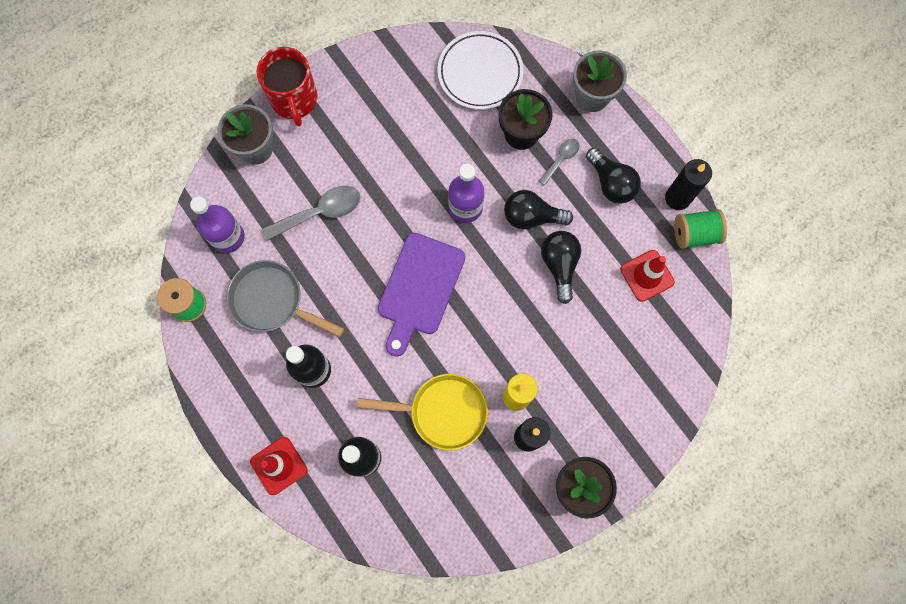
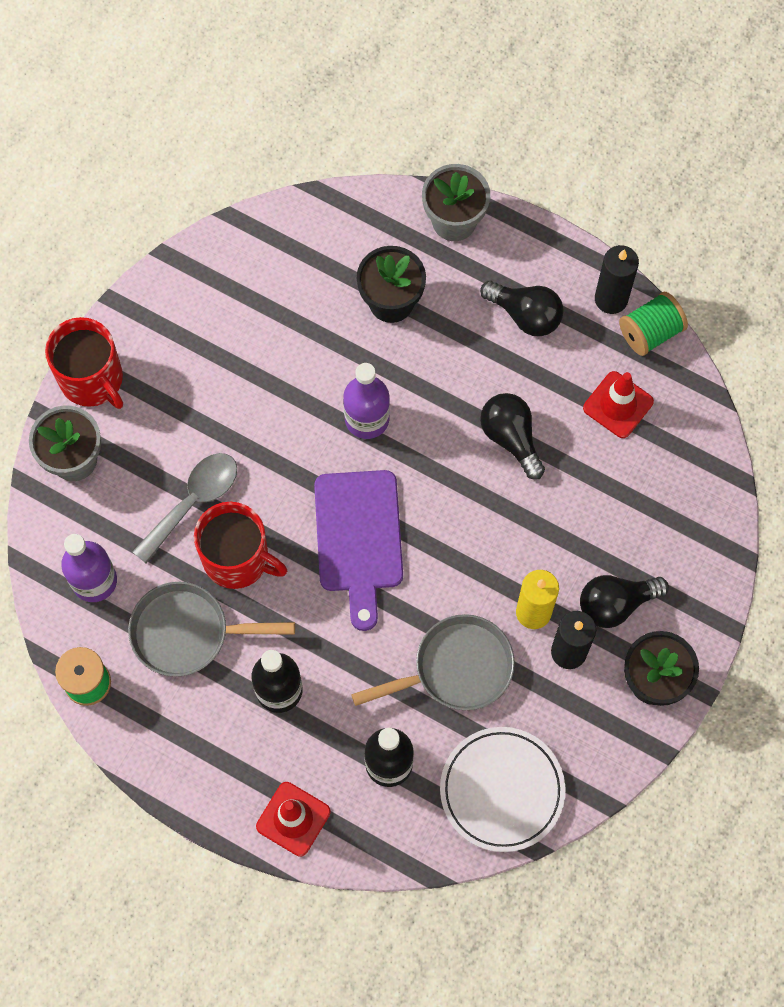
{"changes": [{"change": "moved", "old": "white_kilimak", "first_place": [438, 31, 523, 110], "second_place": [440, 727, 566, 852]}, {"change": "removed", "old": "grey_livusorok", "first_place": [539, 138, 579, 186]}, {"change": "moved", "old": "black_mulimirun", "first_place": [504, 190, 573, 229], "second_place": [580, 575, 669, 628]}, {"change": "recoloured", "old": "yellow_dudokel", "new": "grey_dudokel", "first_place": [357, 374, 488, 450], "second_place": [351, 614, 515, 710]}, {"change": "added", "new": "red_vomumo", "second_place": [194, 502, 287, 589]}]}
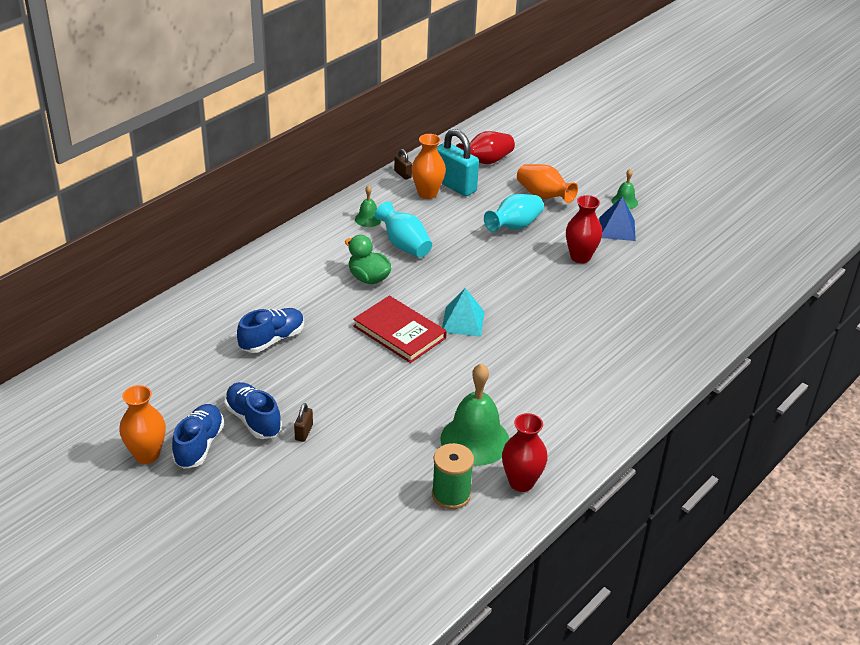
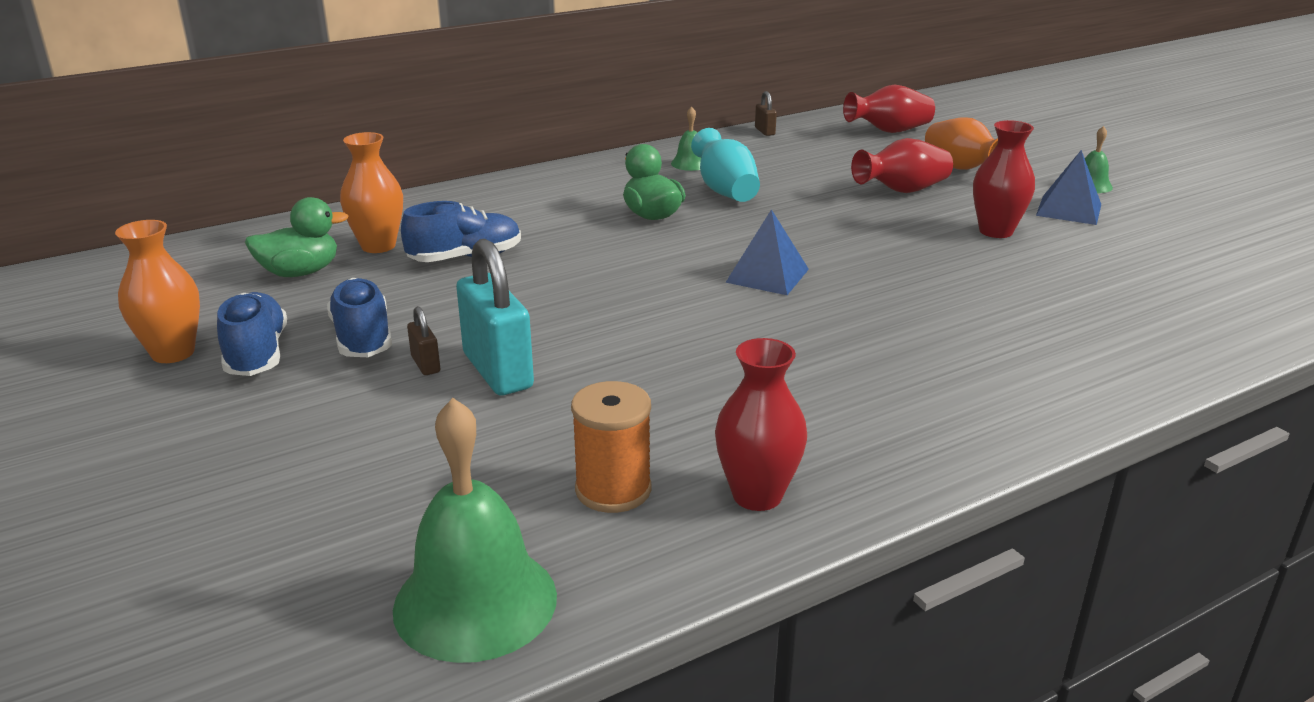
{"changes": [{"change": "moved", "old": "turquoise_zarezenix", "first_place": [437, 129, 479, 196], "second_place": [456, 238, 534, 395]}, {"change": "moved", "old": "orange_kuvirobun", "first_place": [411, 134, 446, 199], "second_place": [340, 132, 403, 253]}, {"change": "recoloured", "old": "turquoise_kuvirobun", "new": "red_kuvirobun", "first_place": [484, 194, 544, 232], "second_place": [851, 138, 953, 193]}, {"change": "recoloured", "old": "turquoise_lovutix", "new": "blue_lovutix", "first_place": [442, 288, 485, 337], "second_place": [725, 209, 809, 295]}, {"change": "removed", "old": "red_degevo", "first_place": [353, 296, 447, 363]}, {"change": "moved", "old": "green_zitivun", "first_place": [440, 363, 509, 466], "second_place": [393, 398, 557, 663]}, {"change": "turned", "old": "brown_zarezenix", "first_place": [294, 403, 313, 442], "second_place": [407, 306, 440, 375], "degrees": -60}, {"change": "turned", "old": "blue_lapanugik", "first_place": [172, 404, 224, 469], "second_place": [217, 292, 287, 376], "degrees": -45}, {"change": "recoloured", "old": "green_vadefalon", "new": "orange_vadefalon", "first_place": [432, 443, 474, 509], "second_place": [571, 381, 651, 513]}, {"change": "added", "new": "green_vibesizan", "second_place": [245, 197, 348, 277]}]}
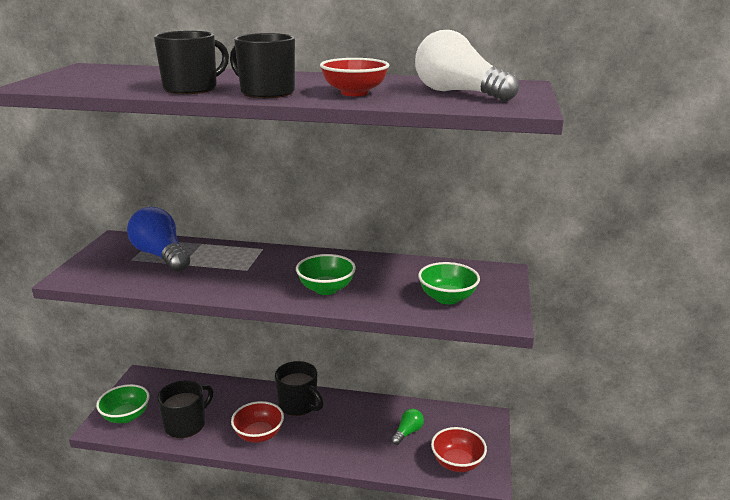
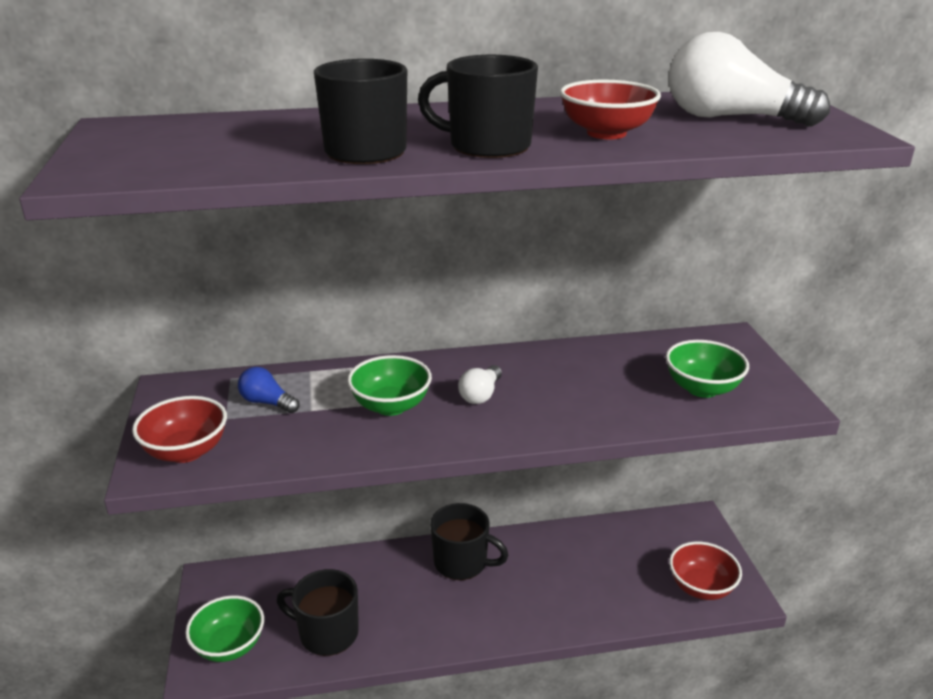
{"changes": [{"change": "resized", "old": "blue_mulimirun", "first_place": [127, 207, 190, 272], "second_place": [238, 367, 299, 413], "factor": 0.5}, {"change": "moved", "old": "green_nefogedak", "first_place": [296, 254, 356, 295], "second_place": [347, 355, 432, 416]}, {"change": "turned", "old": "black_vomumo", "first_place": [157, 380, 213, 438], "second_place": [277, 569, 359, 656], "degrees": -90}, {"change": "moved", "old": "red_nefogedak", "first_place": [231, 401, 284, 443], "second_place": [132, 396, 227, 463]}, {"change": "removed", "old": "green_mulimirun", "first_place": [391, 409, 424, 445]}, {"change": "added", "new": "white_mulimirun", "second_place": [458, 365, 502, 404]}]}
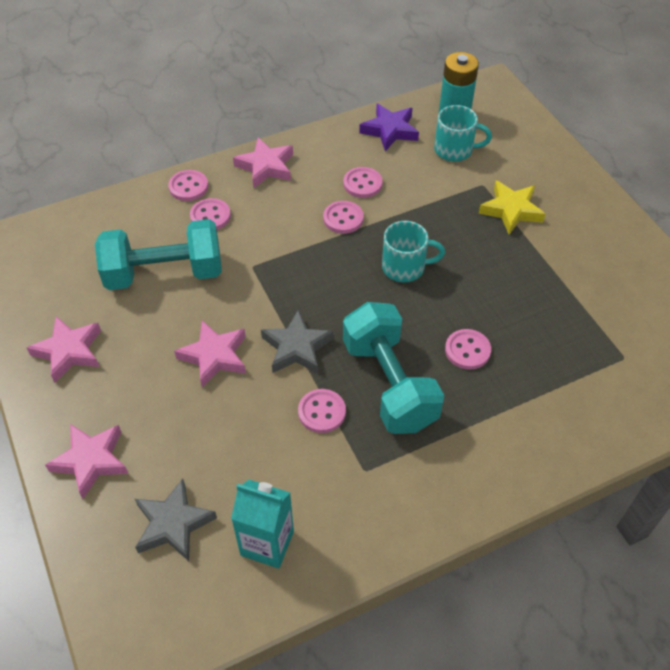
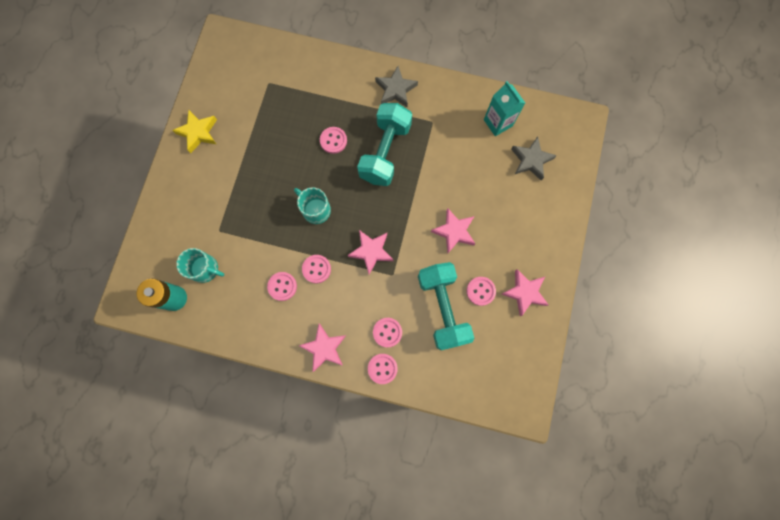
{"changes": [{"change": "removed", "old": "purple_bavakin", "first_place": [359, 104, 419, 151]}, {"change": "turned", "old": "turquoise_vomumo", "first_place": [434, 105, 492, 162], "second_place": [176, 248, 224, 283], "degrees": 150}, {"change": "moved", "old": "yellow_bavakin", "first_place": [479, 180, 545, 234], "second_place": [172, 110, 217, 153]}, {"change": "turned", "old": "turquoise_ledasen", "first_place": [95, 219, 222, 290], "second_place": [418, 262, 474, 350], "degrees": 45}, {"change": "moved", "old": "grey_bavakin", "first_place": [261, 310, 333, 374], "second_place": [375, 66, 418, 107]}, {"change": "moved", "old": "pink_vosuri", "first_place": [298, 389, 346, 433], "second_place": [466, 277, 496, 306]}, {"change": "moved", "old": "pink_bavakin", "first_place": [45, 424, 128, 499], "second_place": [348, 230, 393, 275]}]}
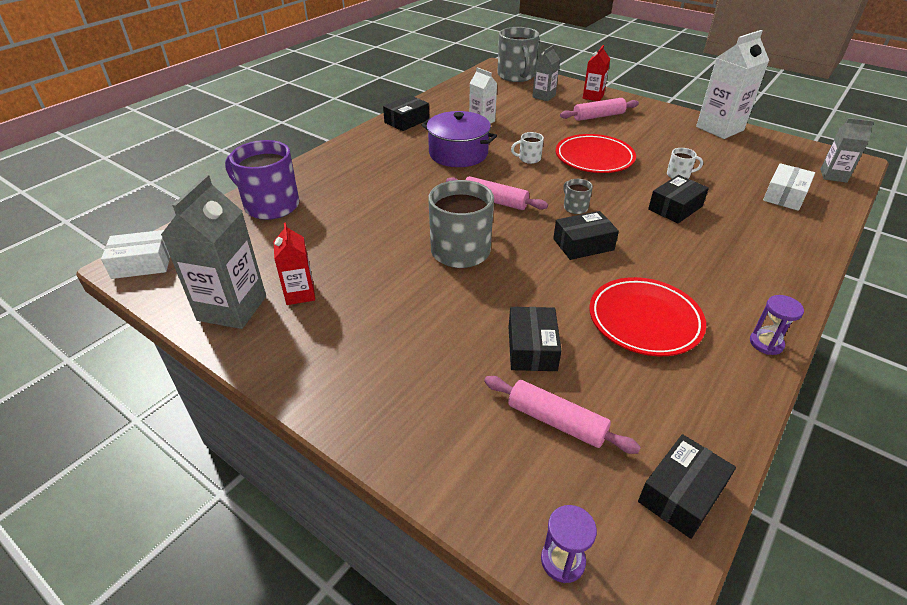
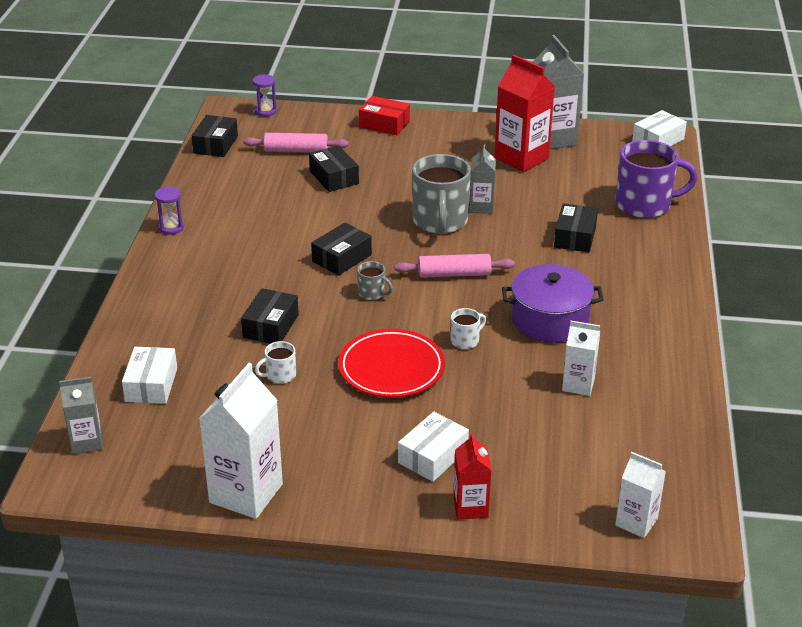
{"changes": [{"change": "replaced", "old": "grey_vomumo", "new": "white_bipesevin", "first_place": [497, 27, 539, 82], "second_place": [615, 452, 666, 538]}, {"change": "moved", "old": "grey_bipesevin", "first_place": [532, 45, 560, 101], "second_place": [469, 145, 496, 214]}, {"change": "moved", "old": "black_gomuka", "first_place": [383, 95, 429, 131], "second_place": [554, 203, 598, 252]}, {"change": "replaced", "old": "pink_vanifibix", "new": "white_gomuka", "first_place": [560, 98, 639, 121], "second_place": [398, 412, 469, 482]}, {"change": "resized", "old": "red_bipesevin", "first_place": [273, 222, 315, 305], "second_place": [494, 55, 555, 172], "factor": 1.74}, {"change": "removed", "old": "red_kilimak", "first_place": [589, 277, 706, 356]}, {"change": "added", "new": "red_gomuka", "second_place": [359, 96, 410, 135]}]}
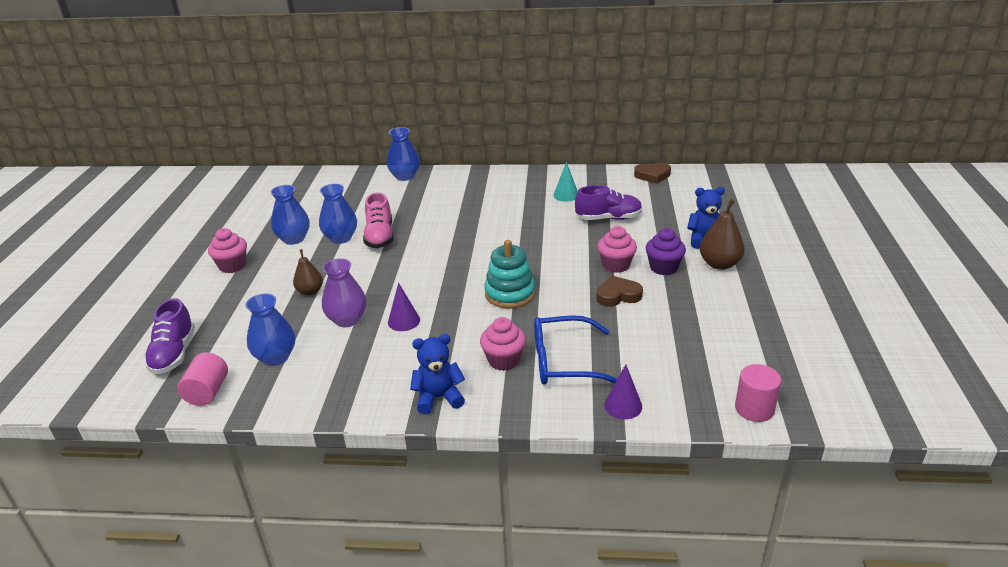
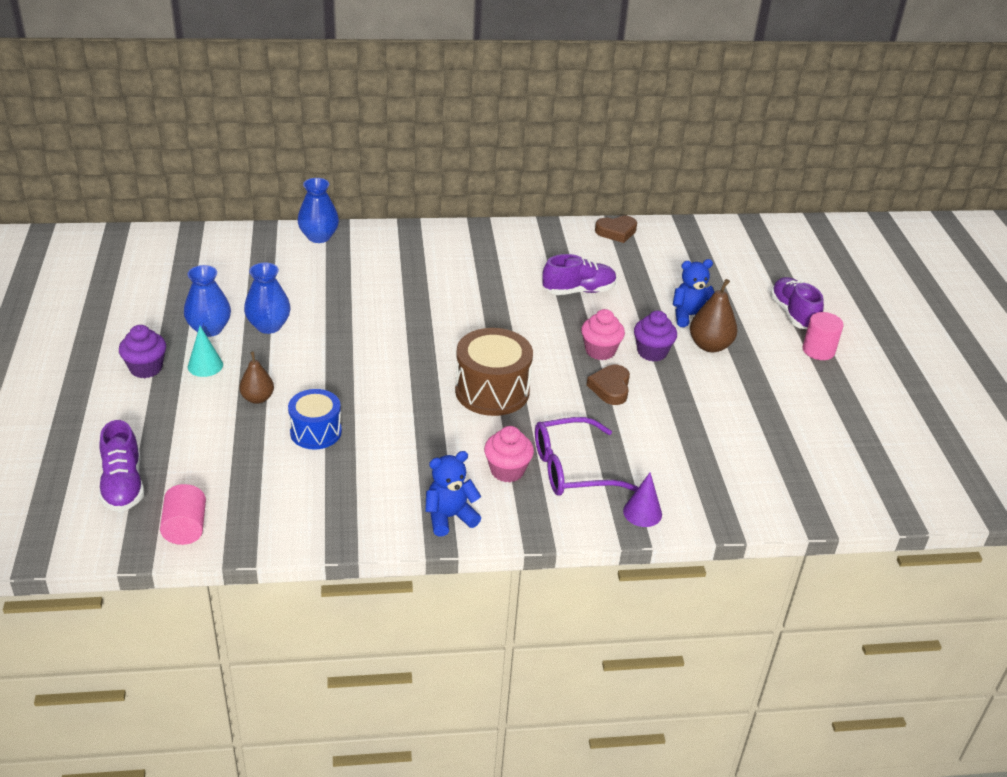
{"changes": [{"change": "moved", "old": "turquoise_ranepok", "first_place": [553, 162, 578, 202], "second_place": [188, 326, 223, 377]}, {"change": "removed", "old": "pink_lapanugik", "first_place": [363, 192, 394, 248]}, {"change": "recoloured", "old": "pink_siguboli", "new": "purple_siguboli", "first_place": [208, 228, 247, 273], "second_place": [119, 325, 166, 378]}, {"change": "replaced", "old": "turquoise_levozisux", "new": "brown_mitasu", "first_place": [484, 240, 535, 309], "second_place": [455, 328, 533, 416]}, {"change": "replaced", "old": "purple_kuvirobun", "new": "blue_mitasu", "first_place": [322, 258, 367, 327], "second_place": [288, 389, 342, 449]}, {"change": "turned", "old": "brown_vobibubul", "first_place": [596, 276, 643, 307], "second_place": [587, 365, 630, 405], "degrees": -60}, {"change": "removed", "old": "purple_ranepok", "first_place": [388, 283, 420, 331]}, {"change": "removed", "old": "blue_kuvirobun", "first_place": [245, 294, 295, 366]}, {"change": "recoloured", "old": "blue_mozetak", "new": "purple_mozetak", "first_place": [534, 315, 617, 385], "second_place": [535, 417, 638, 496]}, {"change": "moved", "old": "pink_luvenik", "first_place": [735, 364, 781, 422], "second_place": [802, 312, 844, 360]}, {"change": "added", "new": "purple_lapanugik", "second_place": [770, 277, 824, 329]}]}
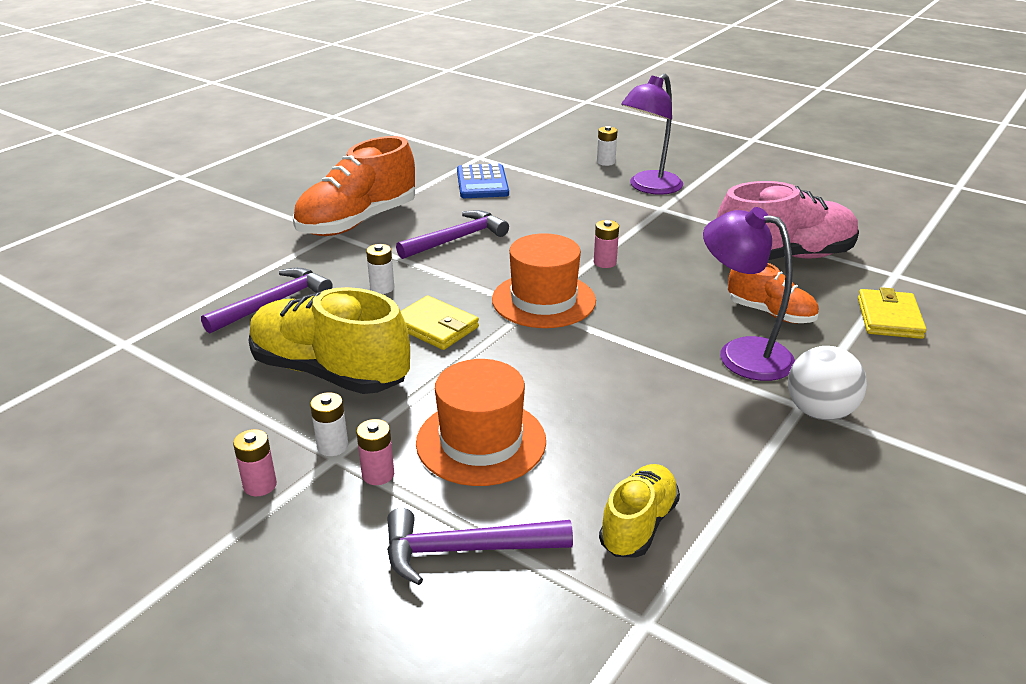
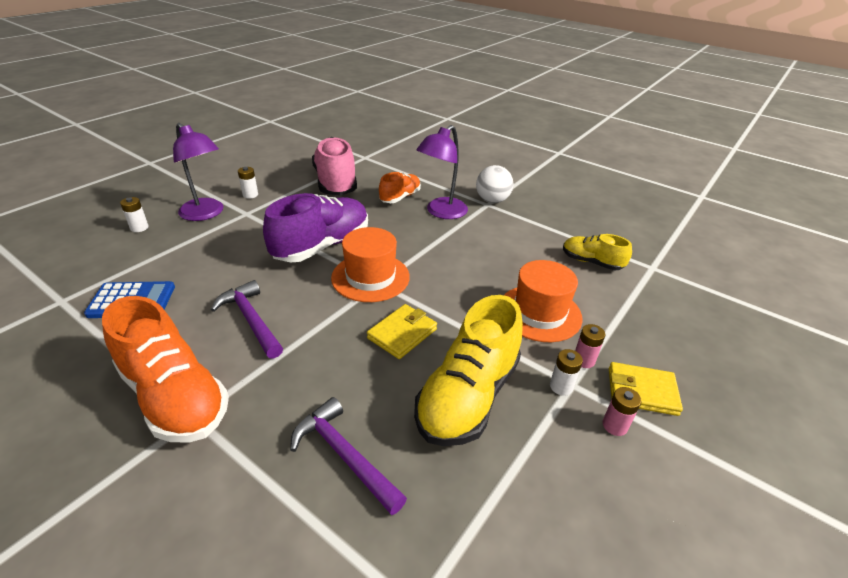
{"changes": [{"change": "replaced", "old": "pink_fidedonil", "new": "purple_lapanugik", "first_place": [594, 220, 619, 268], "second_place": [263, 193, 368, 262]}, {"change": "moved", "old": "white_fidedonil", "first_place": [366, 244, 394, 294], "second_place": [238, 167, 258, 199]}, {"change": "moved", "old": "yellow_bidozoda", "first_place": [858, 287, 927, 339], "second_place": [609, 362, 683, 416]}, {"change": "removed", "old": "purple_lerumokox", "first_place": [387, 508, 573, 585]}]}
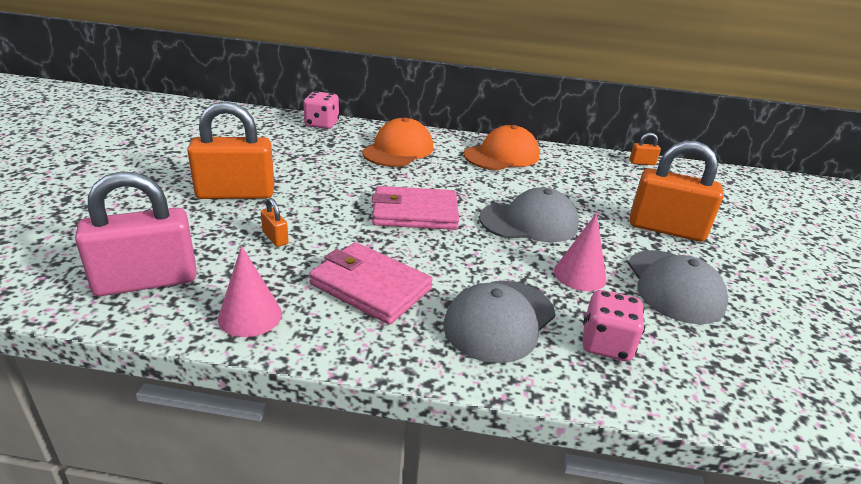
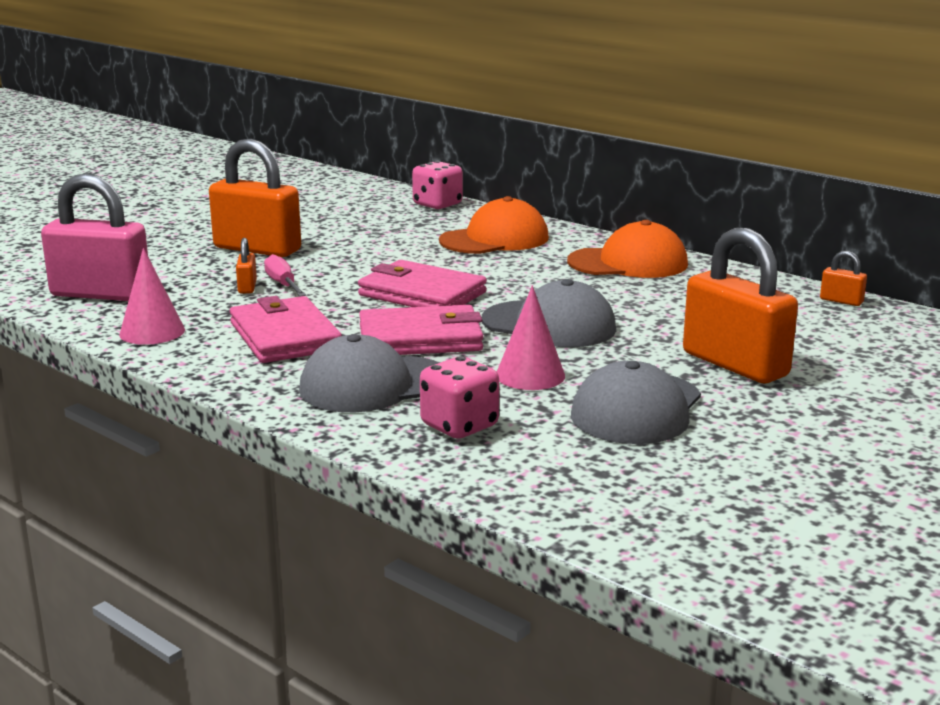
{"changes": [{"change": "added", "new": "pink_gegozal", "second_place": [264, 254, 306, 297]}, {"change": "added", "new": "pink_bidozoda", "second_place": [359, 305, 483, 355]}]}
